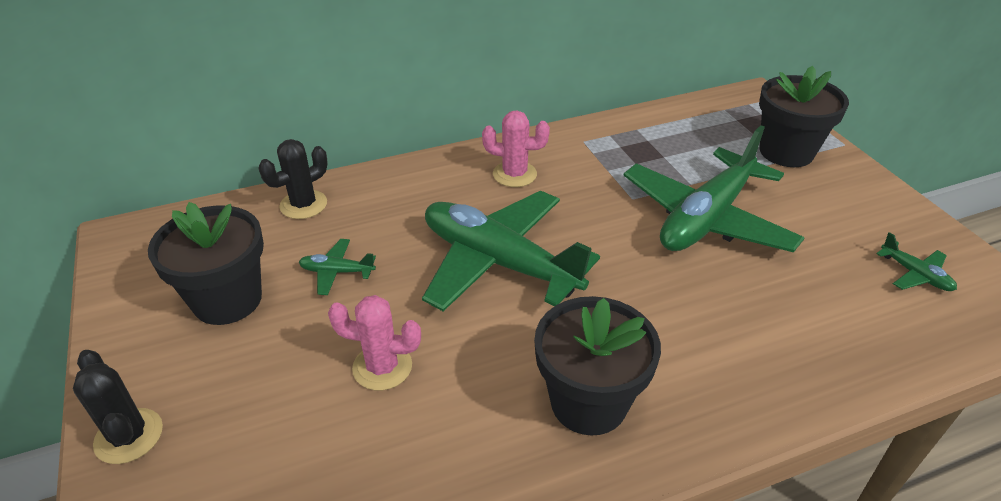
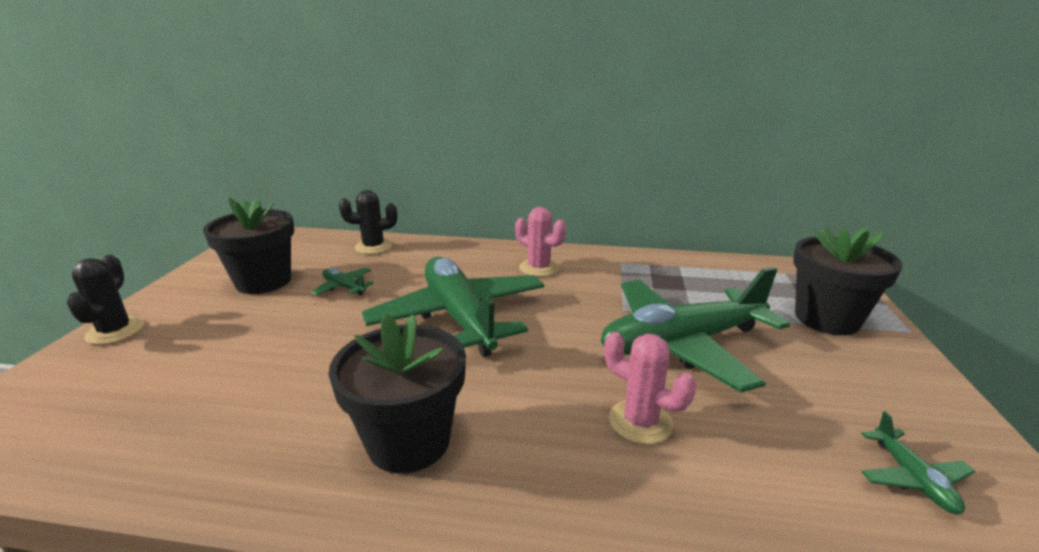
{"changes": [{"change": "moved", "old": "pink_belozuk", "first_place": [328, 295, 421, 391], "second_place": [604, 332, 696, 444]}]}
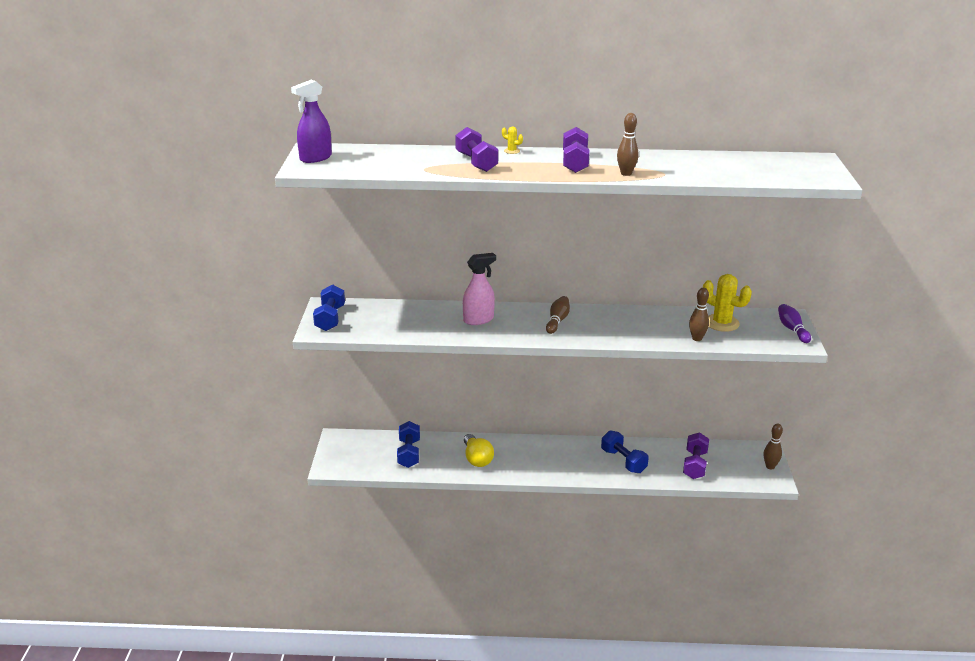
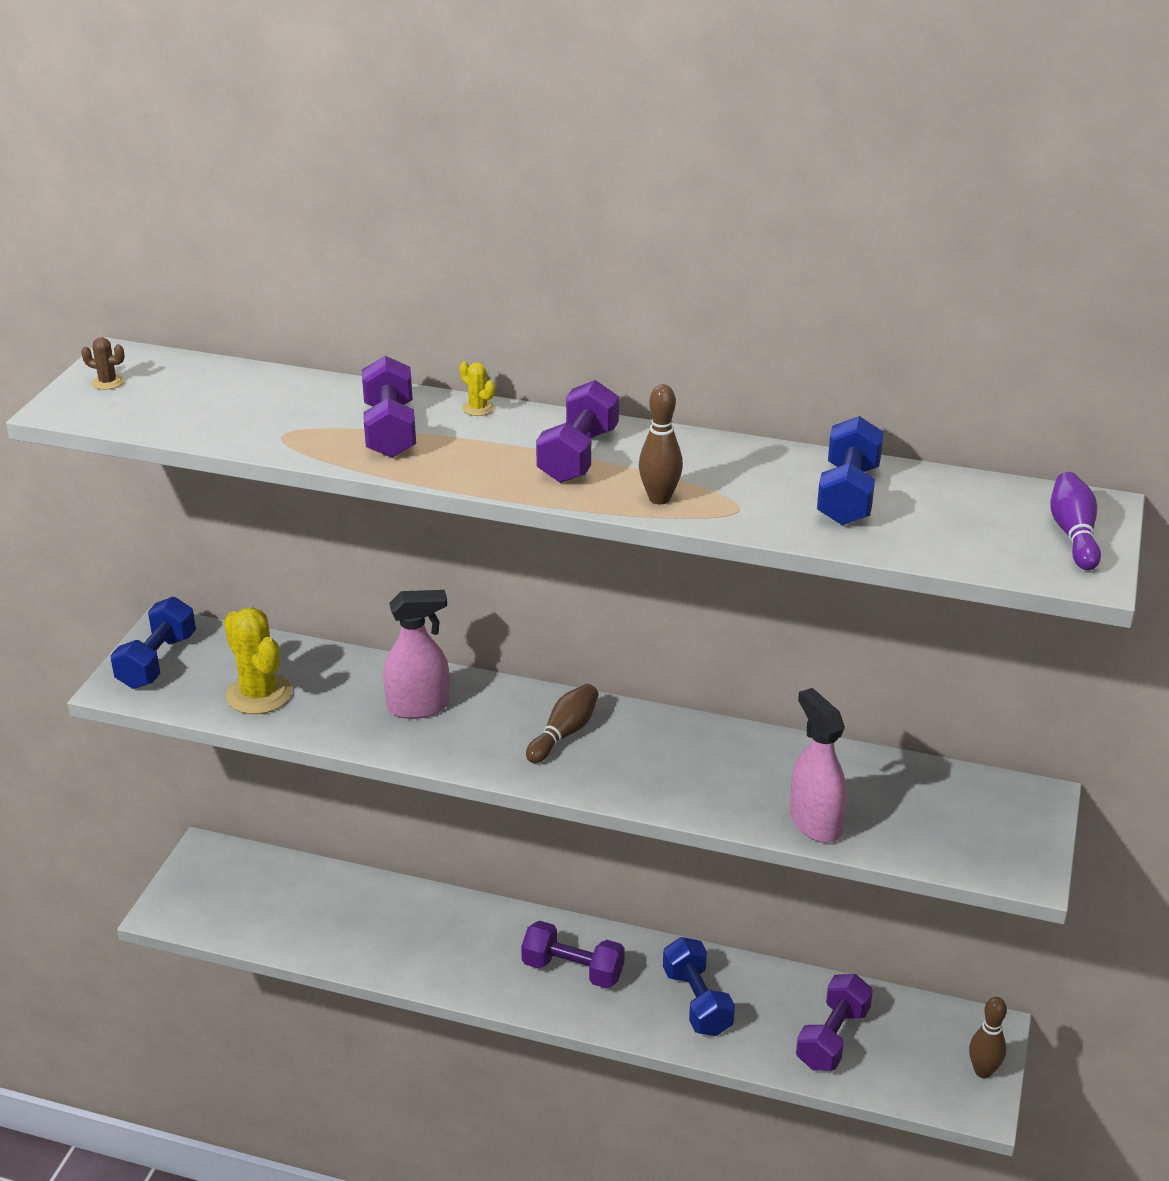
{"changes": [{"change": "replaced", "old": "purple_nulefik", "new": "brown_belozuk", "first_place": [291, 80, 332, 163], "second_place": [81, 337, 125, 390]}, {"change": "moved", "old": "yellow_belozuk", "first_place": [703, 274, 752, 332], "second_place": [224, 607, 292, 714]}, {"change": "replaced", "old": "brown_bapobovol", "new": "pink_nulefik", "first_place": [689, 288, 709, 341], "second_place": [790, 688, 847, 843]}, {"change": "moved", "old": "purple_bapobovol", "first_place": [778, 304, 811, 343], "second_place": [1050, 472, 1101, 570]}, {"change": "moved", "old": "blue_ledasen", "first_place": [397, 421, 420, 468], "second_place": [817, 416, 884, 525]}, {"change": "removed", "old": "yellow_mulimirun", "first_place": [464, 434, 494, 467]}, {"change": "added", "new": "purple_ledasen", "second_place": [521, 921, 625, 988]}]}
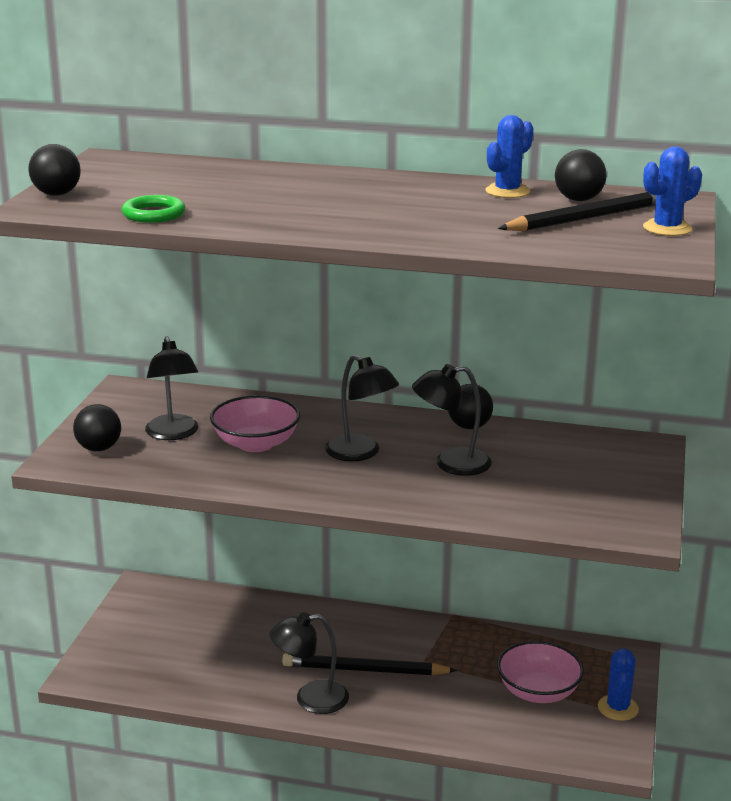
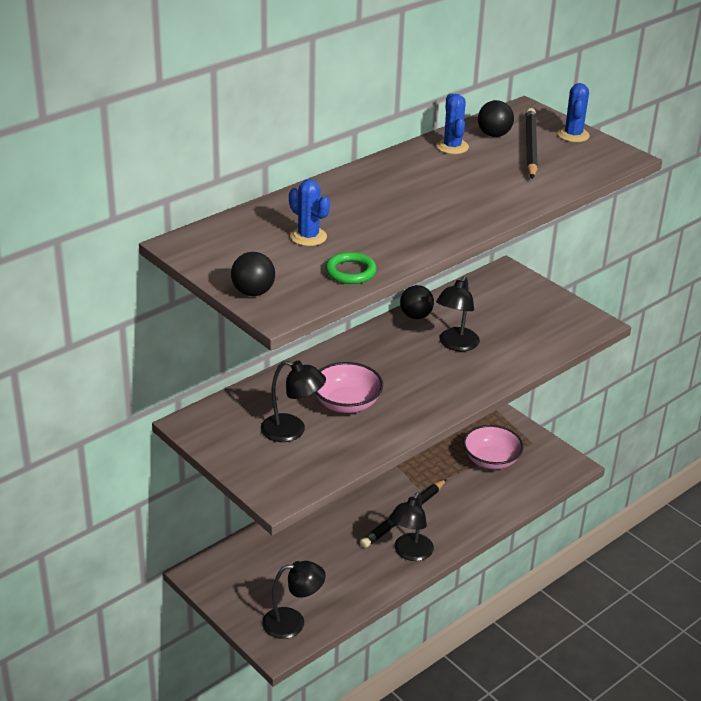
{"changes": [{"change": "moved", "old": "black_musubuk", "first_place": [325, 355, 399, 461], "second_place": [262, 561, 326, 639]}, {"change": "removed", "old": "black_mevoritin", "first_place": [73, 404, 121, 451]}, {"change": "moved", "old": "blue_belozuk", "first_place": [598, 648, 639, 721], "second_place": [289, 179, 330, 246]}]}
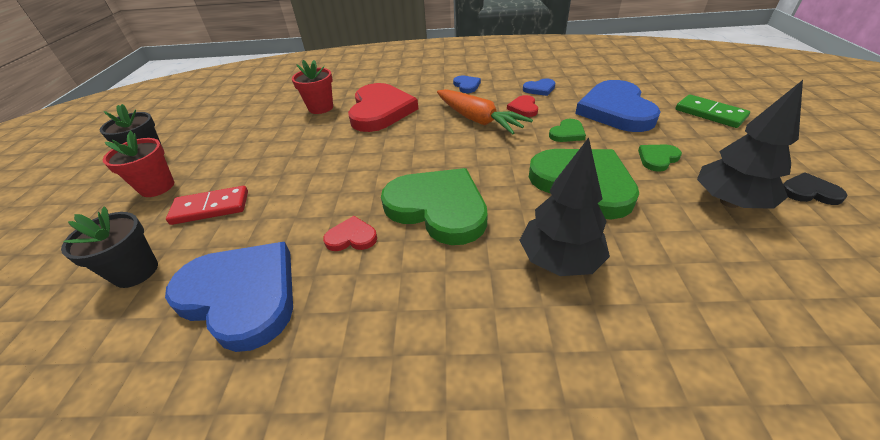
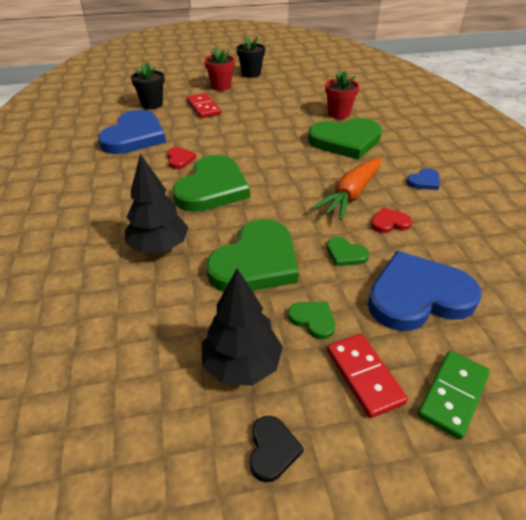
{"changes": [{"change": "removed", "old": "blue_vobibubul", "first_place": [523, 78, 556, 96]}, {"change": "recoloured", "old": "red_vobibubul", "new": "green_vobibubul", "first_place": [348, 83, 419, 132], "second_place": [308, 118, 382, 160]}, {"change": "added", "new": "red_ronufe", "second_place": [327, 334, 408, 418]}]}
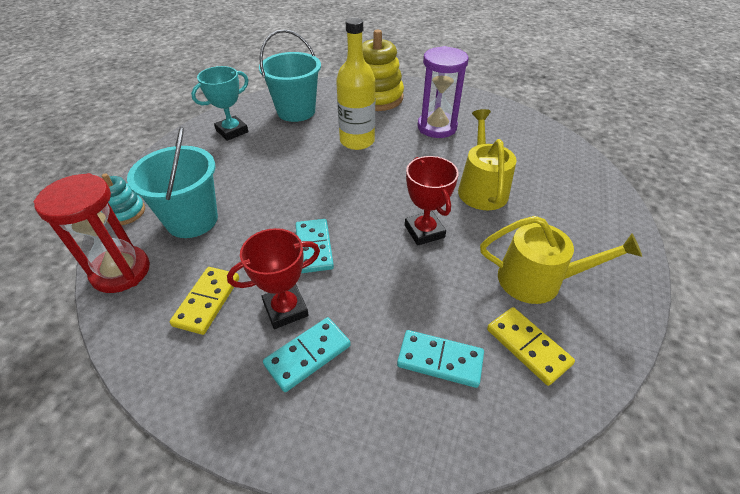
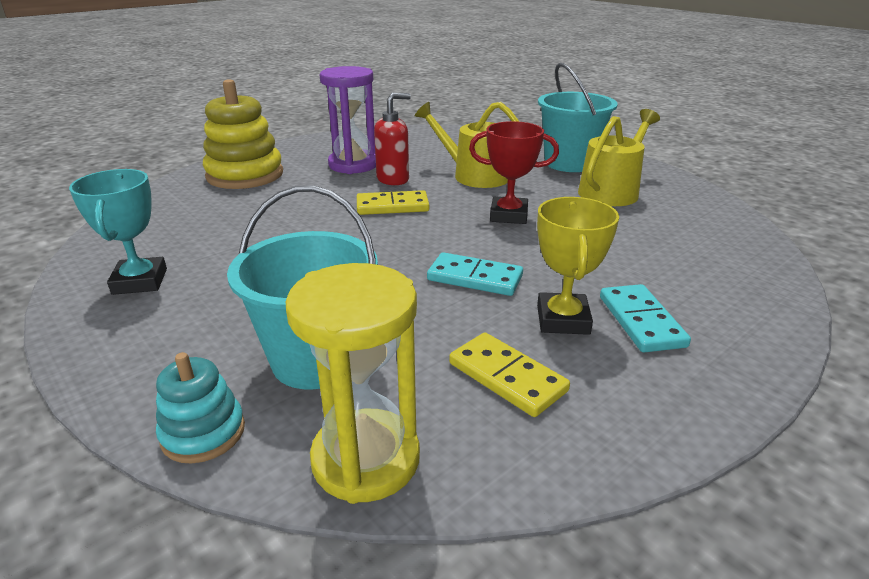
{"changes": [{"change": "removed", "old": "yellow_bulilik", "first_place": [336, 18, 375, 150]}, {"change": "moved", "old": "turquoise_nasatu", "first_place": [259, 29, 321, 122], "second_place": [538, 63, 618, 172]}, {"change": "recoloured", "old": "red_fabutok", "new": "yellow_fabutok", "first_place": [33, 173, 150, 293], "second_place": [286, 263, 420, 504]}, {"change": "recoloured", "old": "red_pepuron", "new": "yellow_pepuron", "first_place": [227, 228, 320, 329], "second_place": [537, 197, 619, 335]}, {"change": "moved", "old": "yellow_ronufe", "first_place": [487, 307, 575, 386], "second_place": [357, 190, 429, 215]}, {"change": "removed", "old": "turquoise_ronufe", "first_place": [397, 330, 484, 388]}, {"change": "added", "new": "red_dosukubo", "second_place": [374, 93, 411, 185]}]}
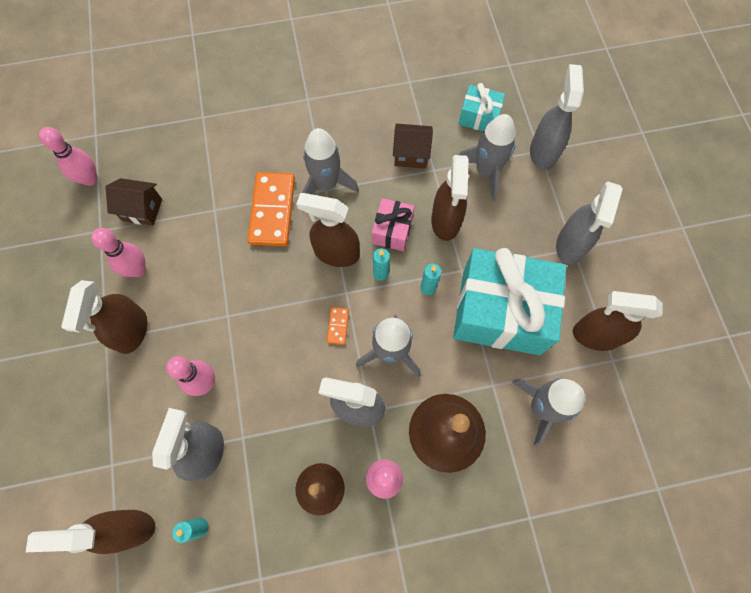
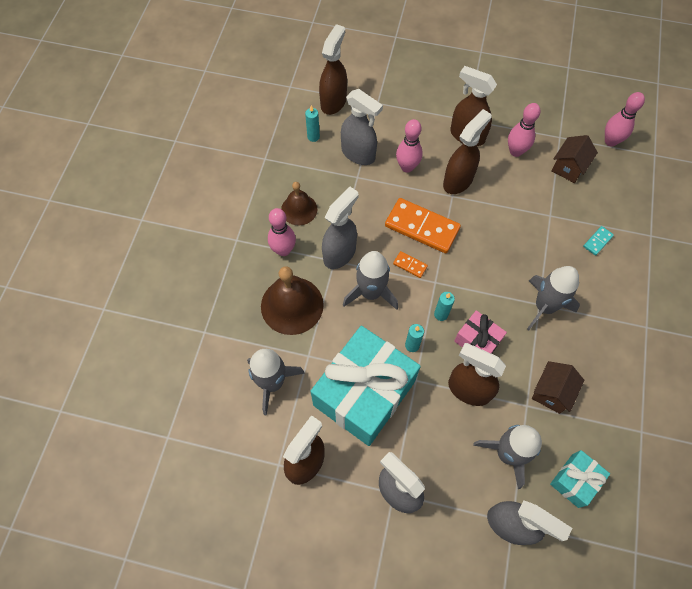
{"changes": [{"change": "moved", "old": "orange_ronufe", "first_place": [248, 172, 295, 246], "second_place": [385, 198, 461, 253]}, {"change": "moved", "old": "brown_nulefik", "first_place": [296, 193, 360, 267], "second_place": [443, 109, 491, 194]}, {"change": "added", "new": "turquoise_ronufe", "second_place": [583, 226, 614, 256]}]}
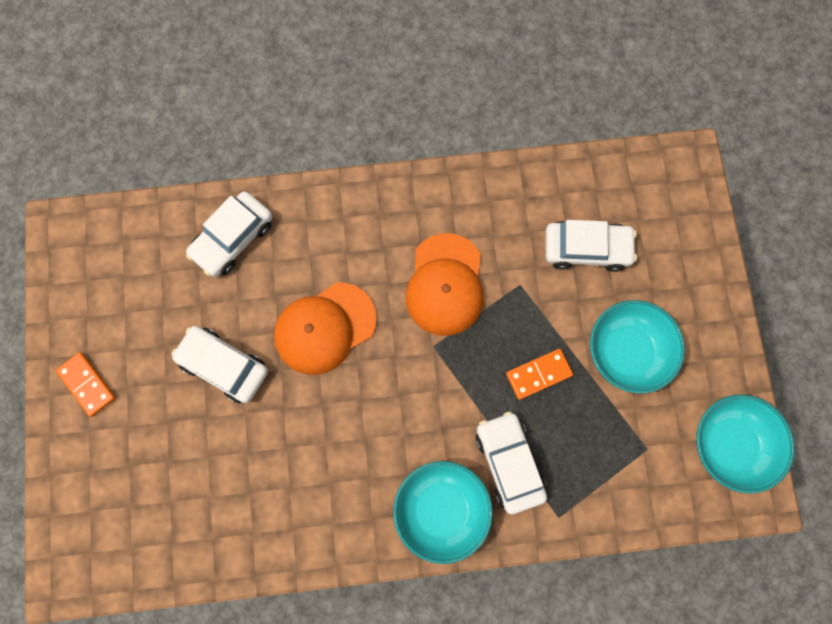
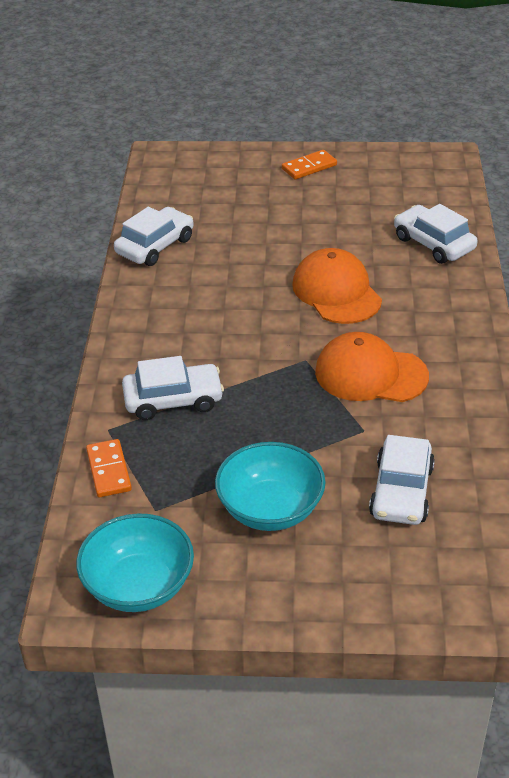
{"changes": [{"change": "moved", "old": "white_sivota", "first_place": [171, 326, 268, 403], "second_place": [114, 207, 194, 266]}, {"change": "moved", "old": "orange_ronufe", "first_place": [506, 349, 573, 400], "second_place": [86, 439, 132, 497]}, {"change": "removed", "old": "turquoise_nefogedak", "first_place": [393, 461, 493, 564]}]}
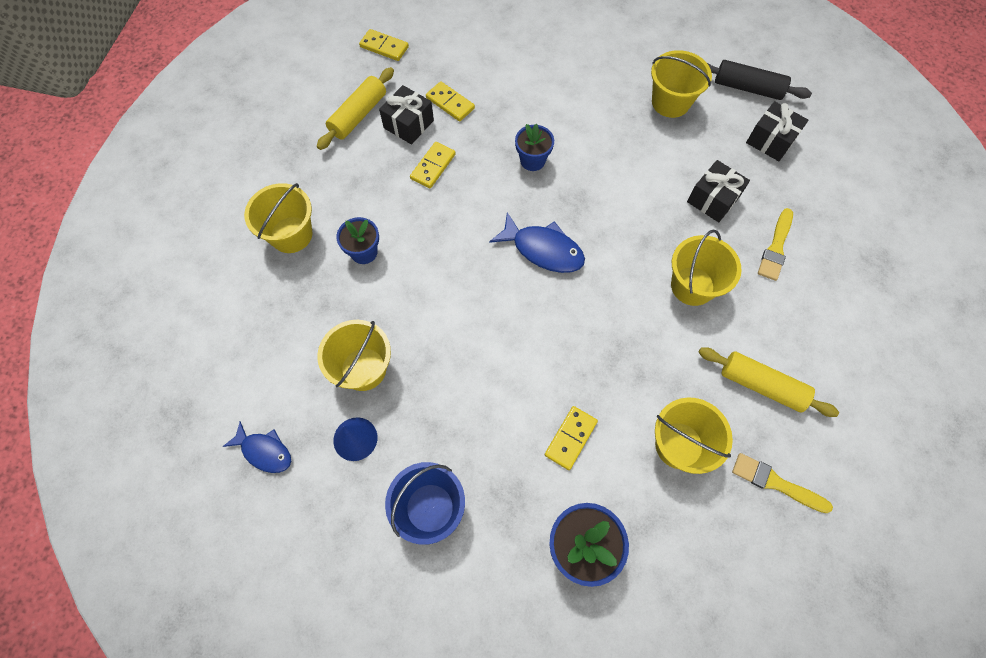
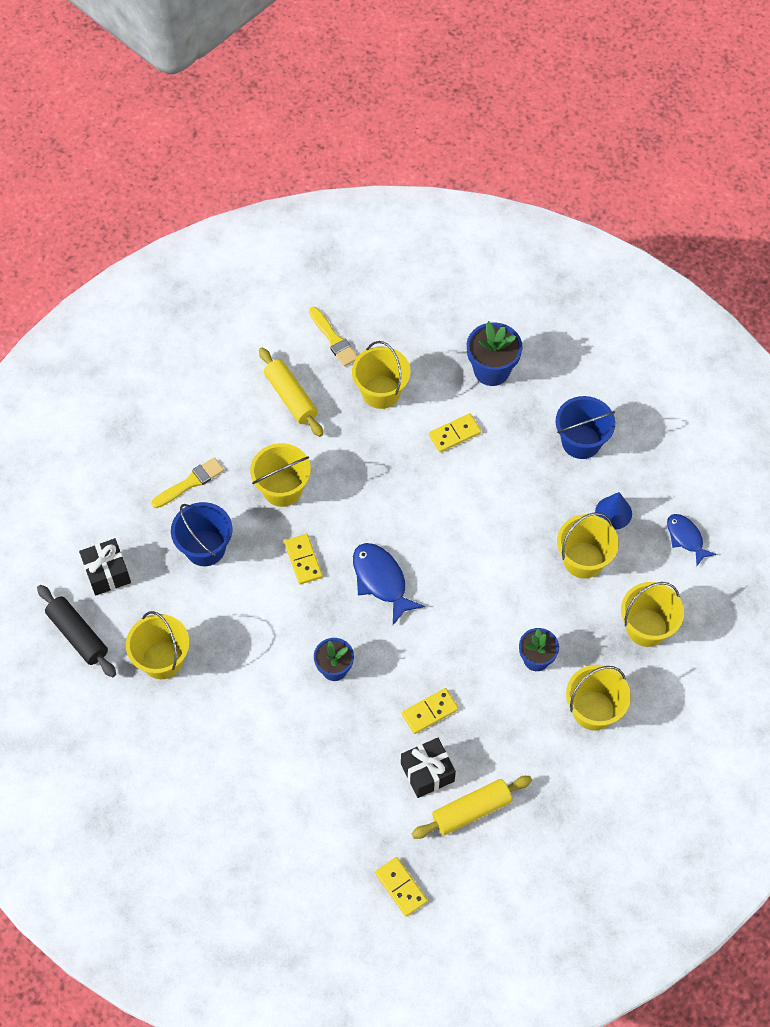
{"changes": [{"change": "moved", "old": "yellow_ronufe", "first_place": [426, 81, 475, 121], "second_place": [284, 534, 323, 585]}, {"change": "replaced", "old": "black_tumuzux", "new": "blue_nasatu", "first_place": [687, 160, 750, 222], "second_place": [171, 502, 232, 566]}, {"change": "added", "new": "yellow_nasatu", "second_place": [621, 582, 684, 647]}]}
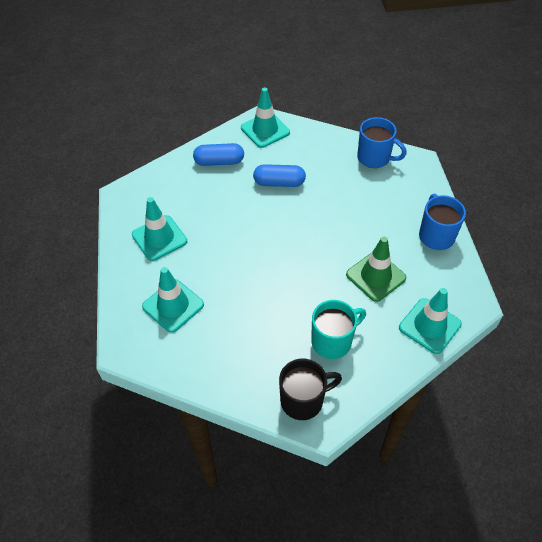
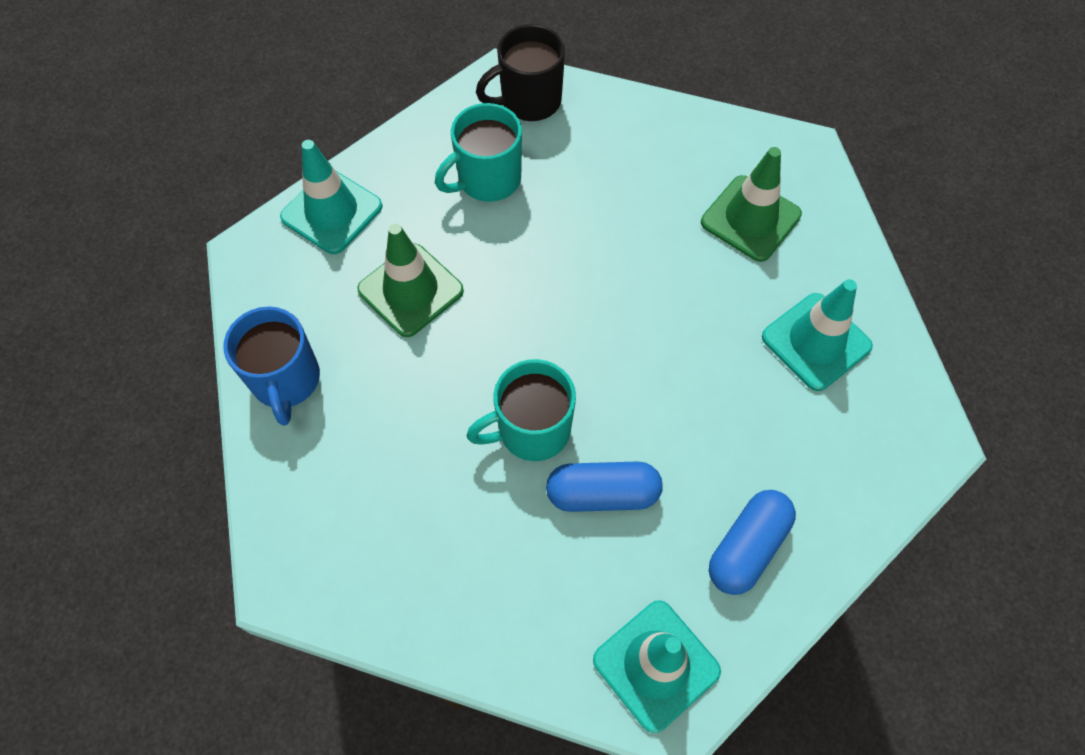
{"changes": [{"change": "removed", "old": "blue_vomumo", "first_place": [357, 117, 407, 168]}, {"change": "turned", "old": "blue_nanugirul", "first_place": [193, 143, 244, 166], "second_place": [709, 490, 796, 595], "degrees": -45}, {"change": "recoloured", "old": "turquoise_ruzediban", "new": "green_ruzediban", "first_place": [142, 267, 204, 333], "second_place": [701, 147, 802, 262]}, {"change": "added", "new": "turquoise_vomumo", "second_place": [466, 359, 576, 461]}]}
